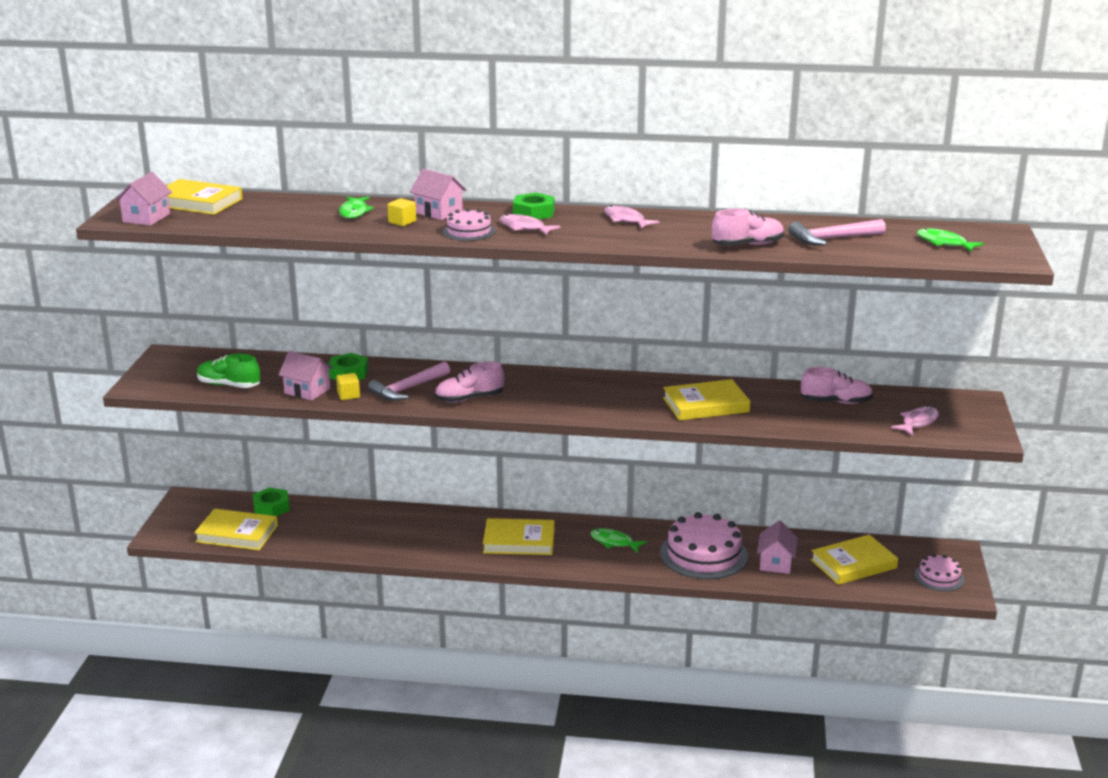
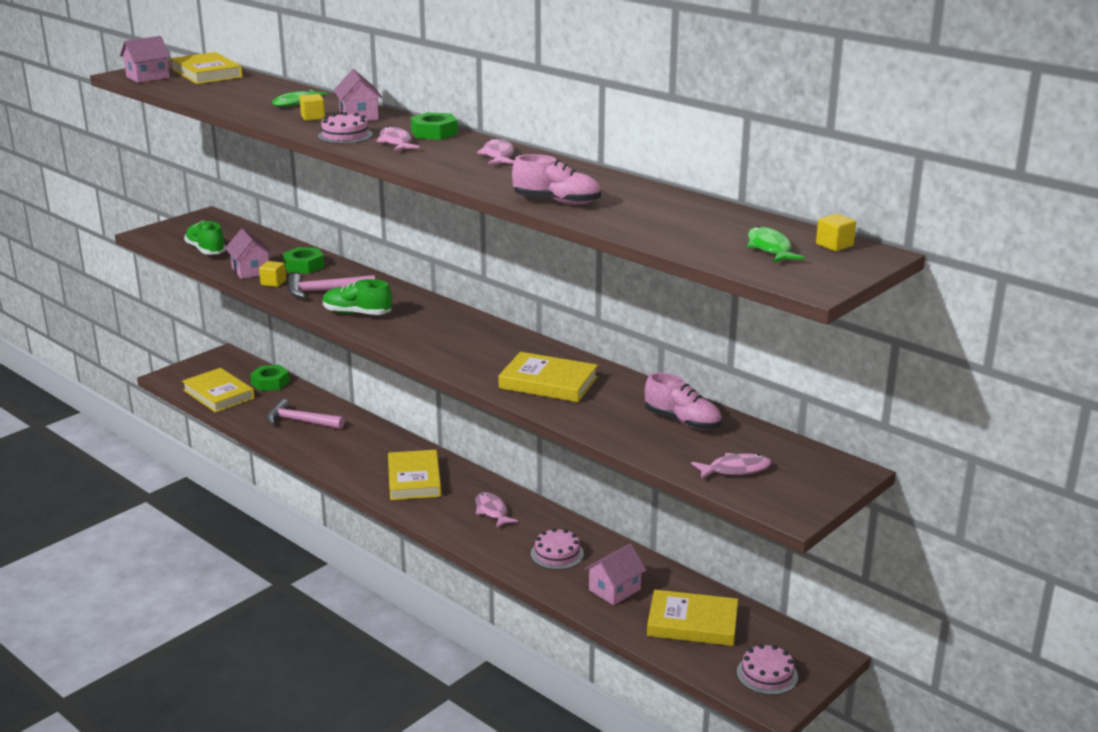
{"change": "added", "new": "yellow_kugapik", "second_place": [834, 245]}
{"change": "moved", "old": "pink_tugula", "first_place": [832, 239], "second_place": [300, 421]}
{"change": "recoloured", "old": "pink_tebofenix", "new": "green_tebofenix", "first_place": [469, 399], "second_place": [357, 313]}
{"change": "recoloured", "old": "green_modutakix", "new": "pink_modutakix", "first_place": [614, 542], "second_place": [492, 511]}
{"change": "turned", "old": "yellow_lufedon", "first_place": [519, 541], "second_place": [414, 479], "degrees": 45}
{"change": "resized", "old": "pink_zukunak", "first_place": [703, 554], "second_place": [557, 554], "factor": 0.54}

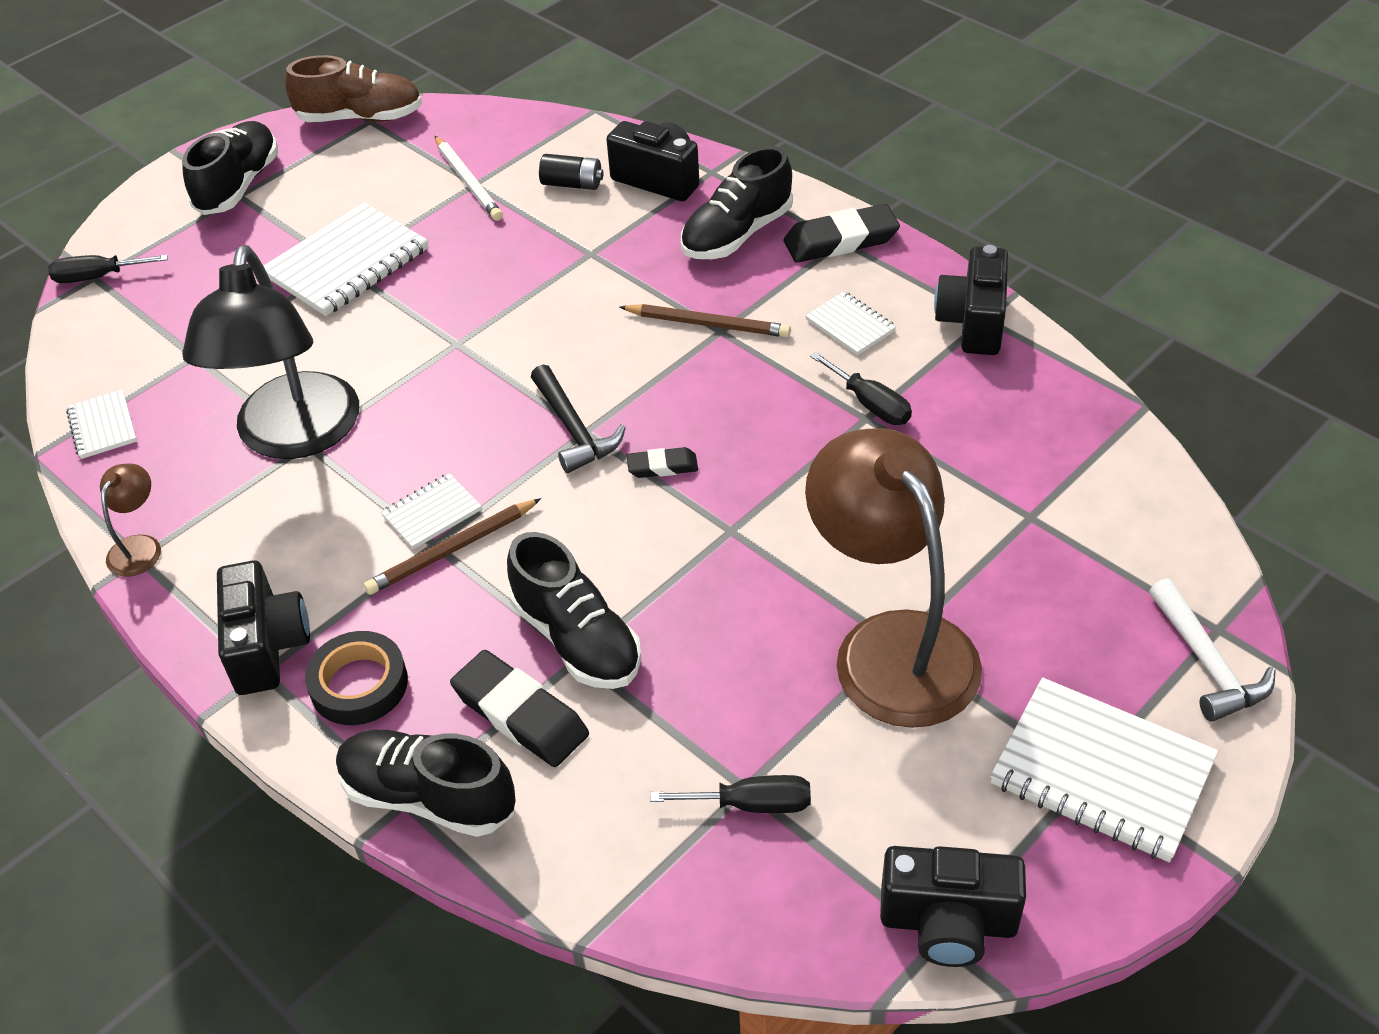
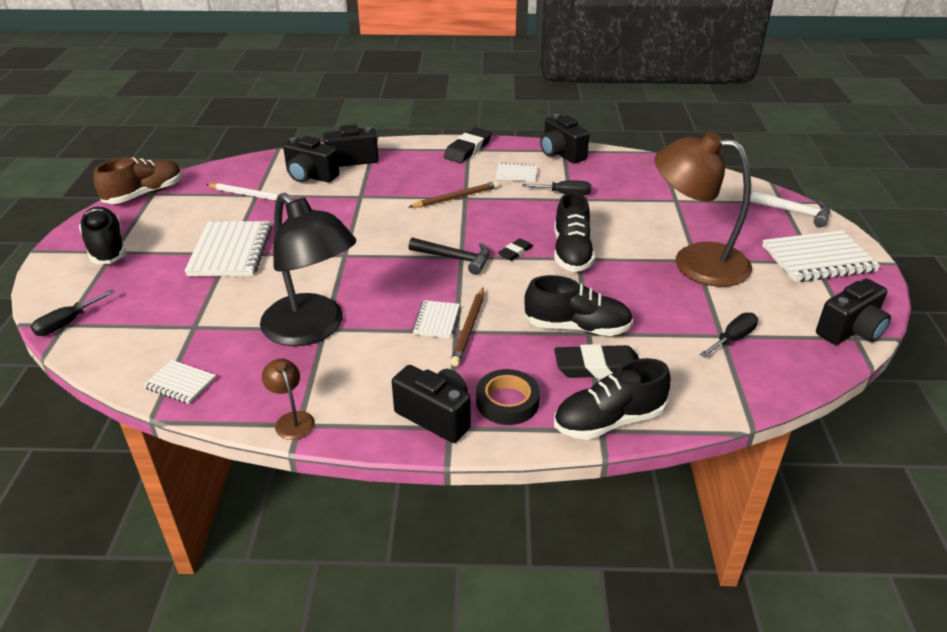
{"change": "moved", "old": "black_tebofenix", "first_place": [737, 234], "second_place": [572, 253]}
{"change": "replaced", "old": "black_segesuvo", "new": "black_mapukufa", "first_place": [572, 184], "second_place": [310, 176]}

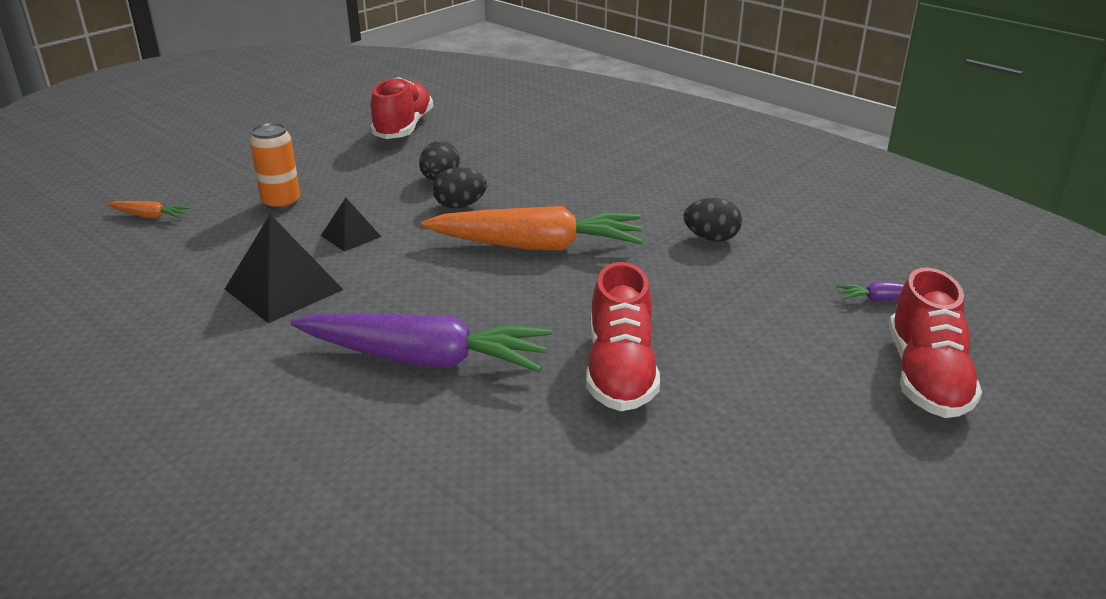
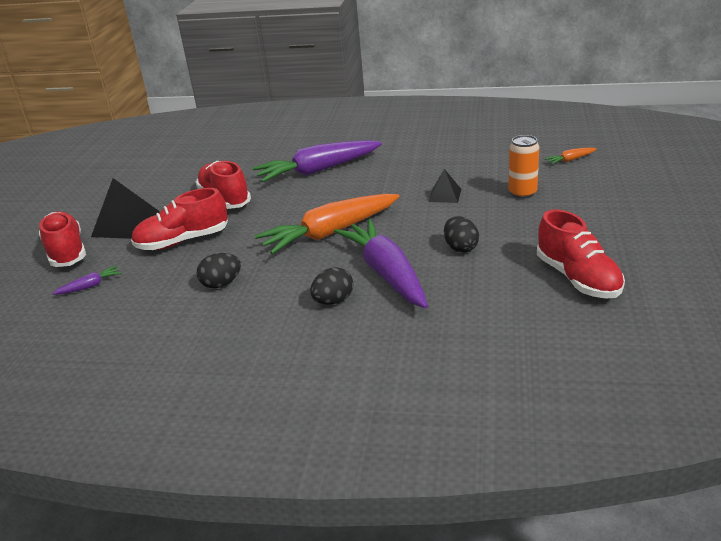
{"change": "added", "new": "red_tebofenix", "second_place": [183, 241]}
{"change": "added", "new": "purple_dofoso", "second_place": [386, 273]}
{"change": "moved", "old": "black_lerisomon", "first_place": [283, 289], "second_place": [126, 224]}
{"change": "moved", "old": "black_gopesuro", "first_place": [460, 205], "second_place": [333, 301]}

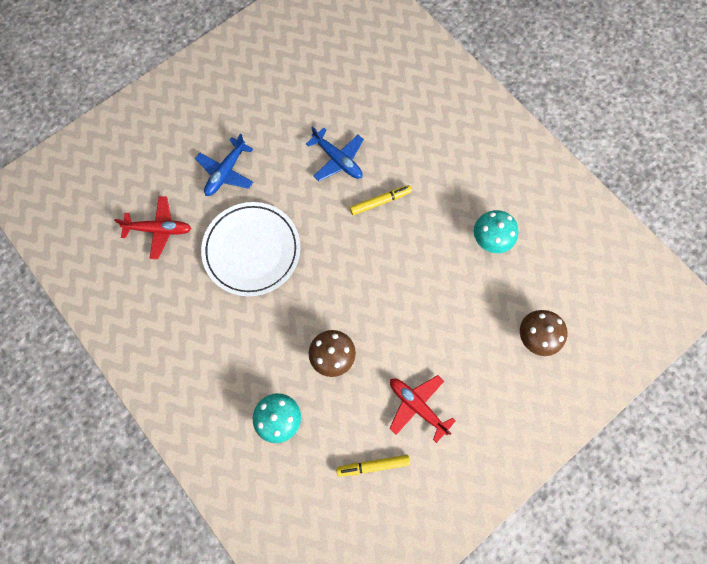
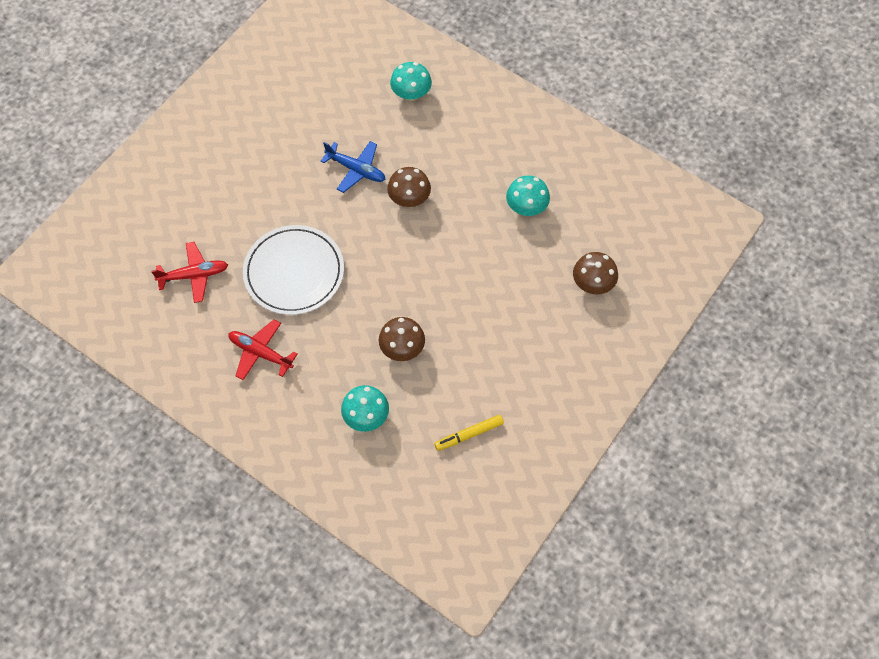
{"change": "removed", "old": "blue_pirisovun", "first_place": [226, 172]}
{"change": "added", "new": "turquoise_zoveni", "second_place": [411, 94]}
{"change": "moved", "old": "red_pirisovun", "first_place": [417, 405], "second_place": [260, 353]}
{"change": "replaced", "old": "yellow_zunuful", "new": "brown_zoveni", "first_place": [380, 201], "second_place": [409, 198]}

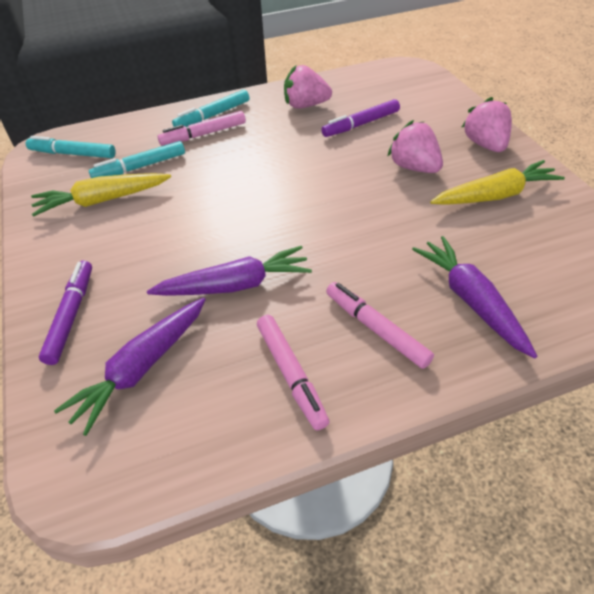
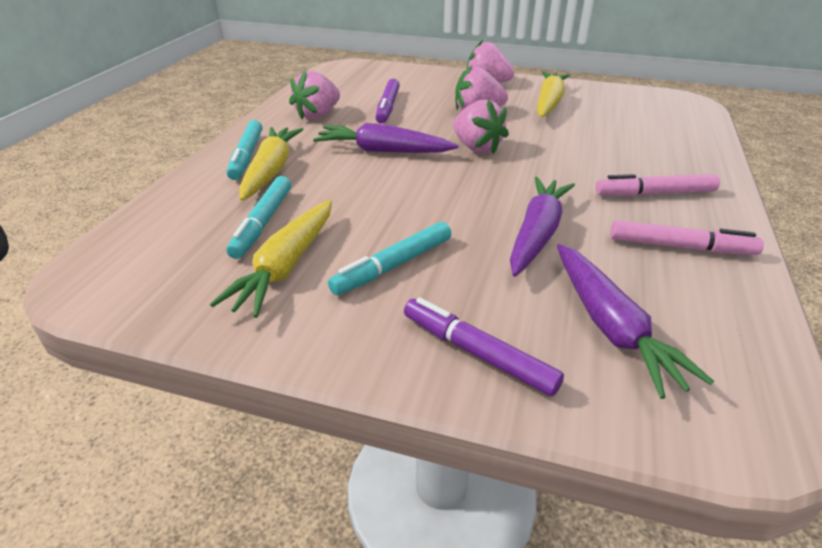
{"change": "added", "new": "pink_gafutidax", "second_place": [476, 148]}
{"change": "moved", "old": "turquoise_zunuful", "first_place": [73, 154], "second_place": [393, 266]}
{"change": "moved", "old": "purple_dofoso", "first_place": [471, 301], "second_place": [383, 151]}
{"change": "replaced", "old": "pink_zunuful", "new": "yellow_dofoso", "first_place": [204, 134], "second_place": [271, 171]}

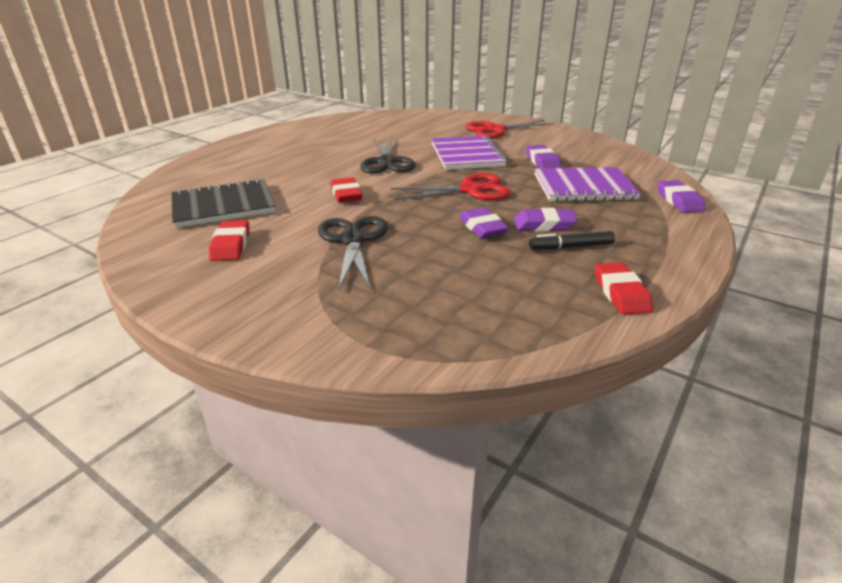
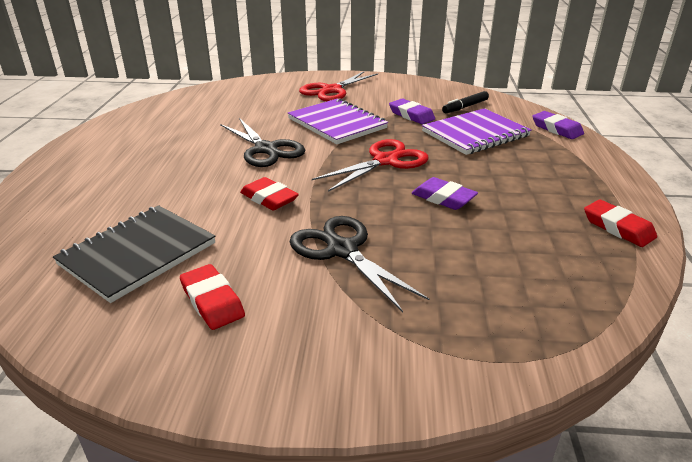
{"change": "removed", "old": "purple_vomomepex", "first_place": [544, 225]}
{"change": "moved", "old": "black_zunuful", "first_place": [571, 247], "second_place": [465, 107]}

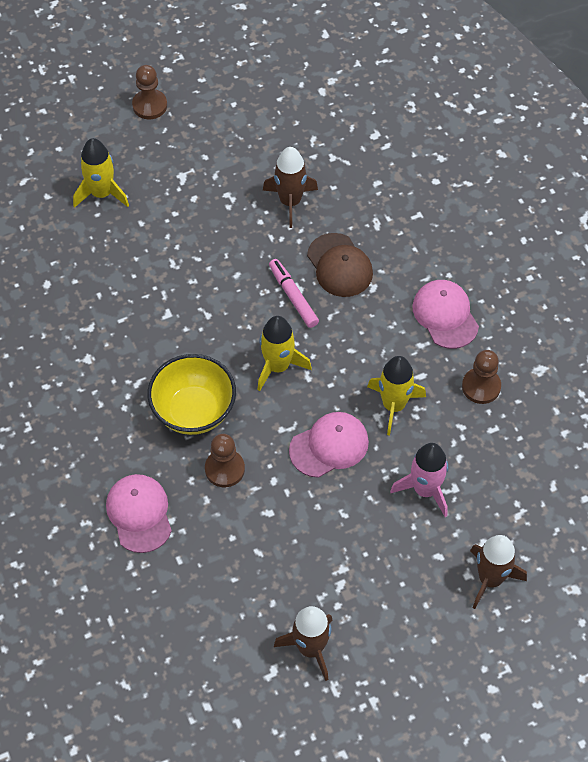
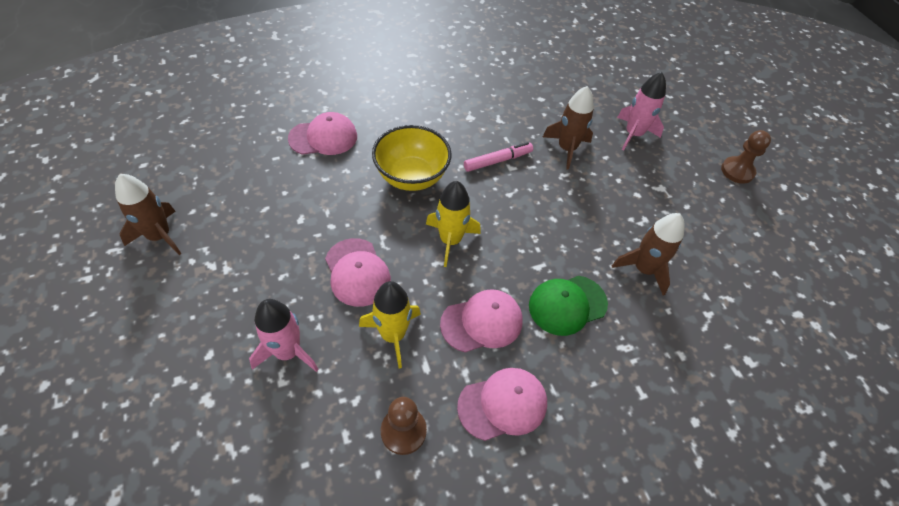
{"change": "removed", "old": "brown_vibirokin", "first_place": [224, 469]}
{"change": "added", "new": "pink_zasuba", "second_place": [482, 322]}
{"change": "moved", "old": "pink_zunuful", "first_place": [293, 297], "second_place": [497, 161]}
{"change": "moved", "old": "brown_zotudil", "first_place": [490, 579], "second_place": [566, 149]}
{"change": "recoloured", "old": "yellow_zotudil", "new": "pink_zotudil", "first_place": [101, 193], "second_place": [633, 134]}
{"change": "recoloured", "old": "brown_zasuba", "new": "green_zasuba", "first_place": [339, 265], "second_place": [567, 305]}

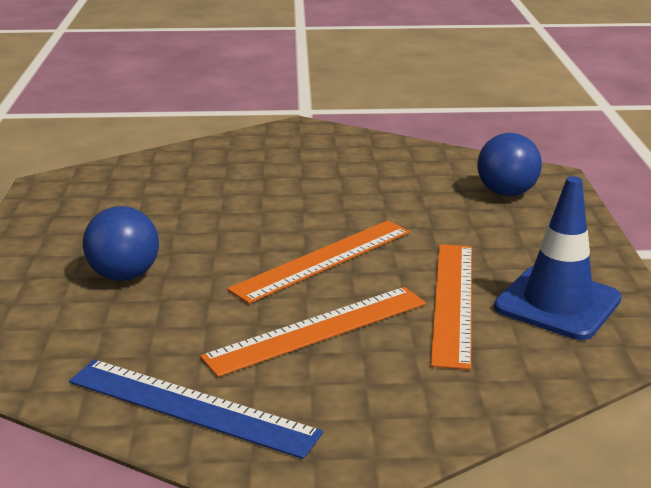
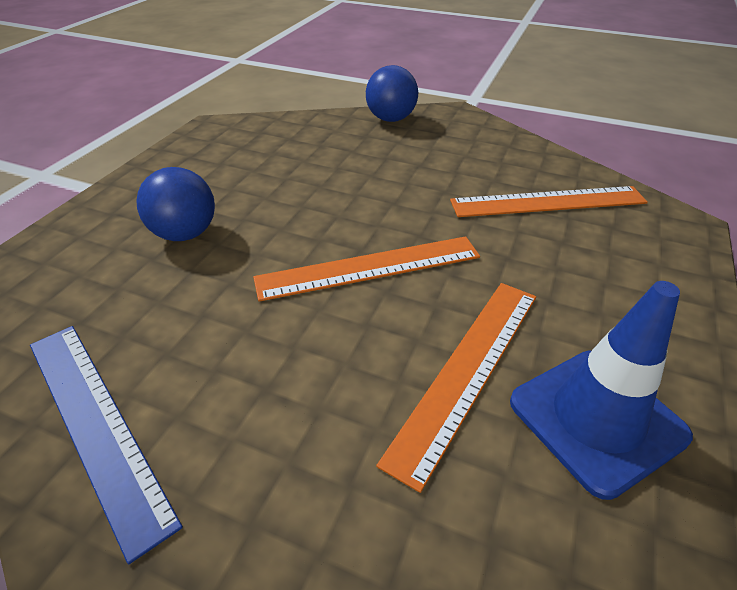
{"change": "moved", "old": "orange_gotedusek", "first_place": [317, 330], "second_place": [548, 202]}
{"change": "moved", "old": "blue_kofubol", "first_place": [506, 193], "second_place": [391, 119]}

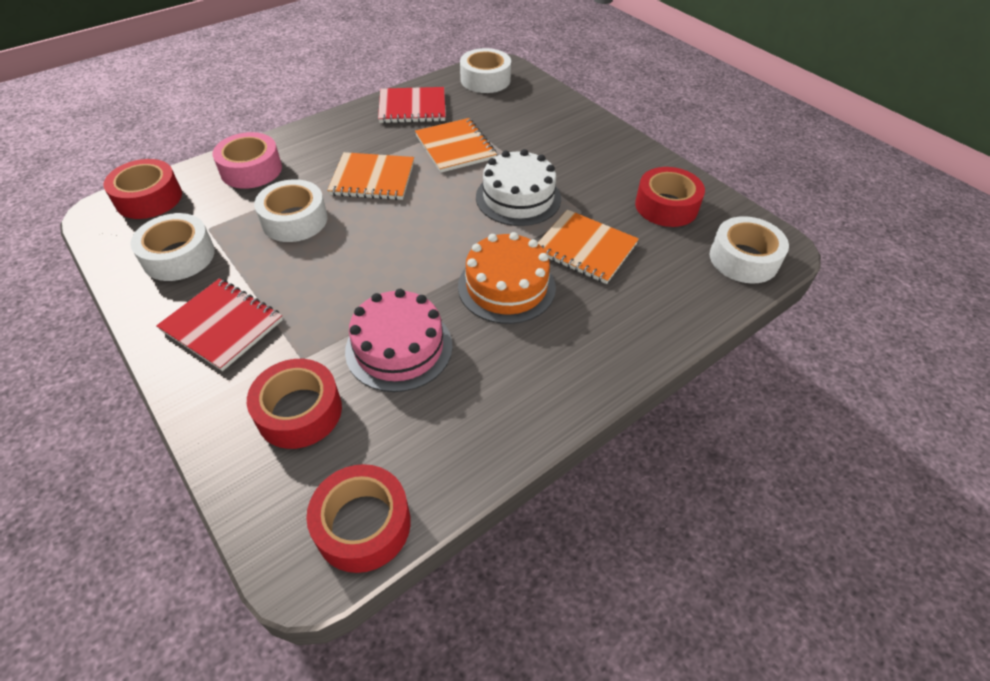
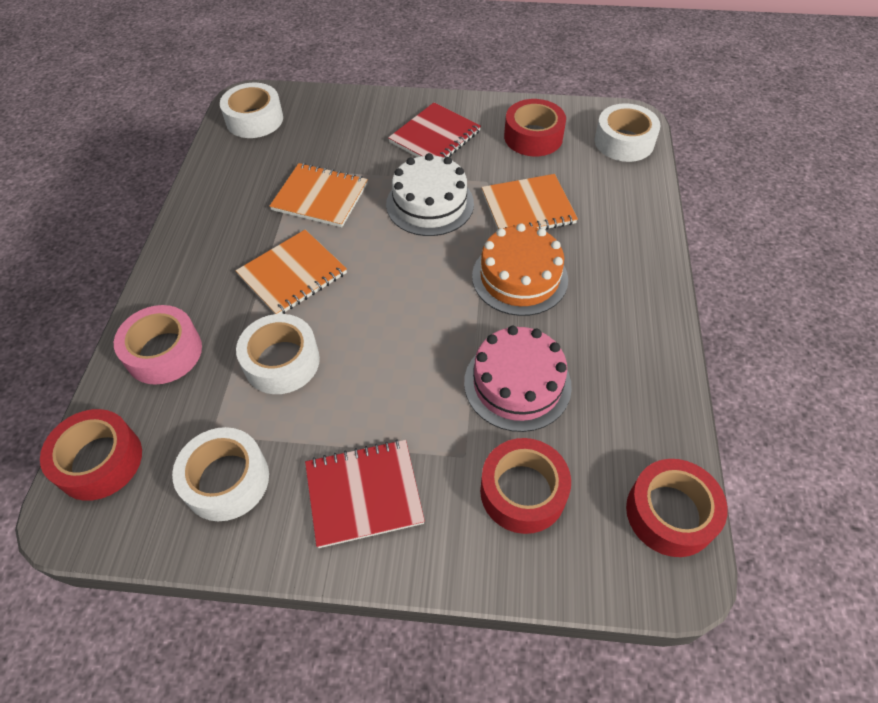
{"change": "moved", "old": "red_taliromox", "first_place": [412, 107], "second_place": [435, 137]}

